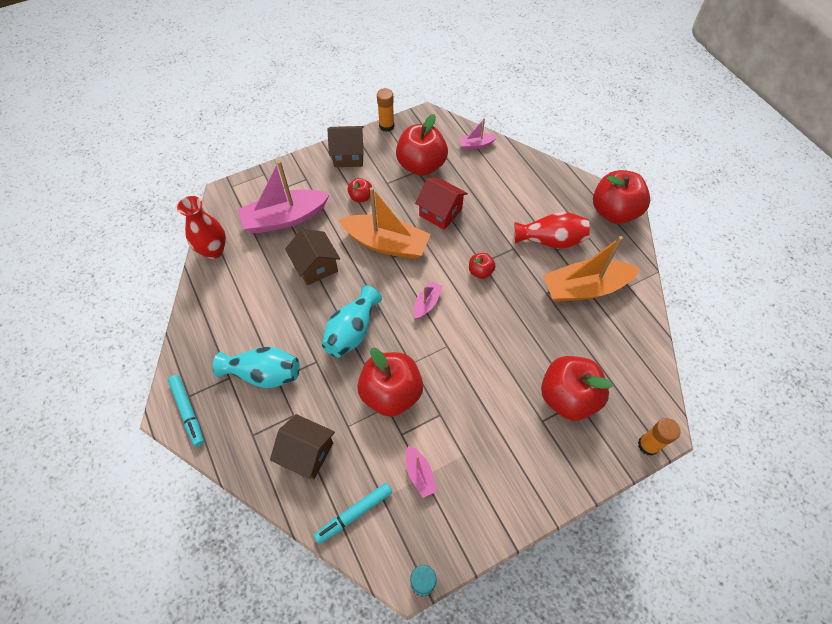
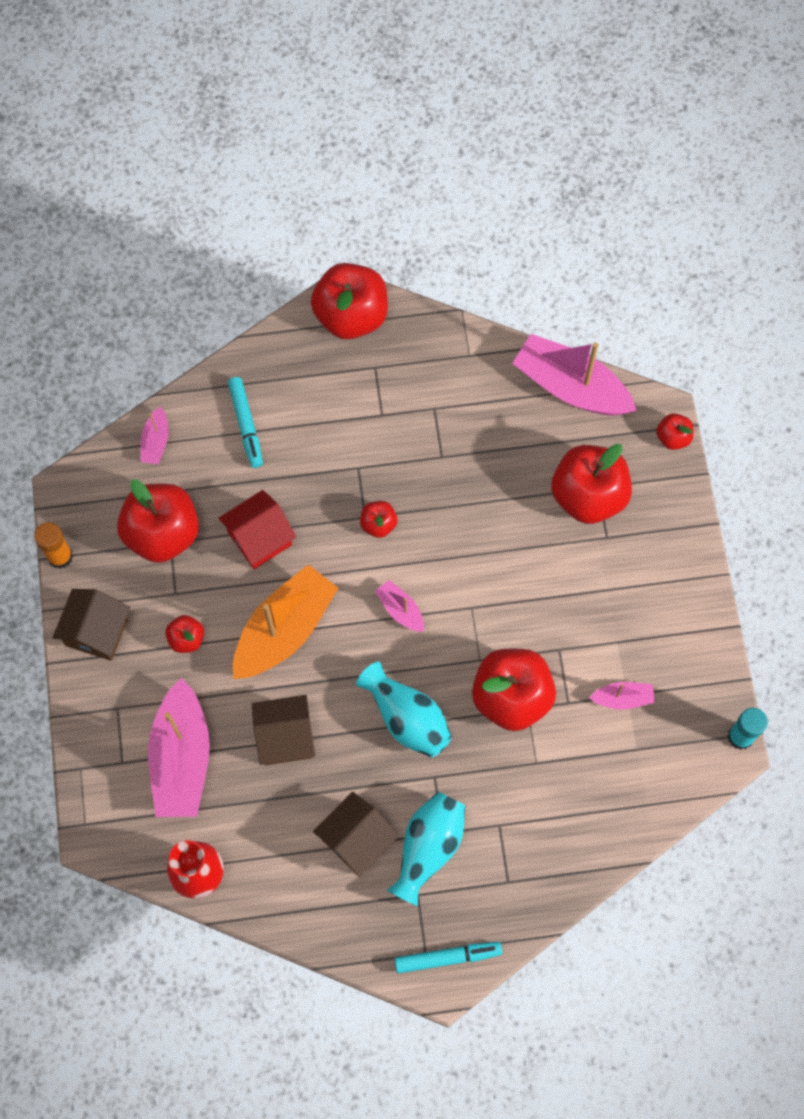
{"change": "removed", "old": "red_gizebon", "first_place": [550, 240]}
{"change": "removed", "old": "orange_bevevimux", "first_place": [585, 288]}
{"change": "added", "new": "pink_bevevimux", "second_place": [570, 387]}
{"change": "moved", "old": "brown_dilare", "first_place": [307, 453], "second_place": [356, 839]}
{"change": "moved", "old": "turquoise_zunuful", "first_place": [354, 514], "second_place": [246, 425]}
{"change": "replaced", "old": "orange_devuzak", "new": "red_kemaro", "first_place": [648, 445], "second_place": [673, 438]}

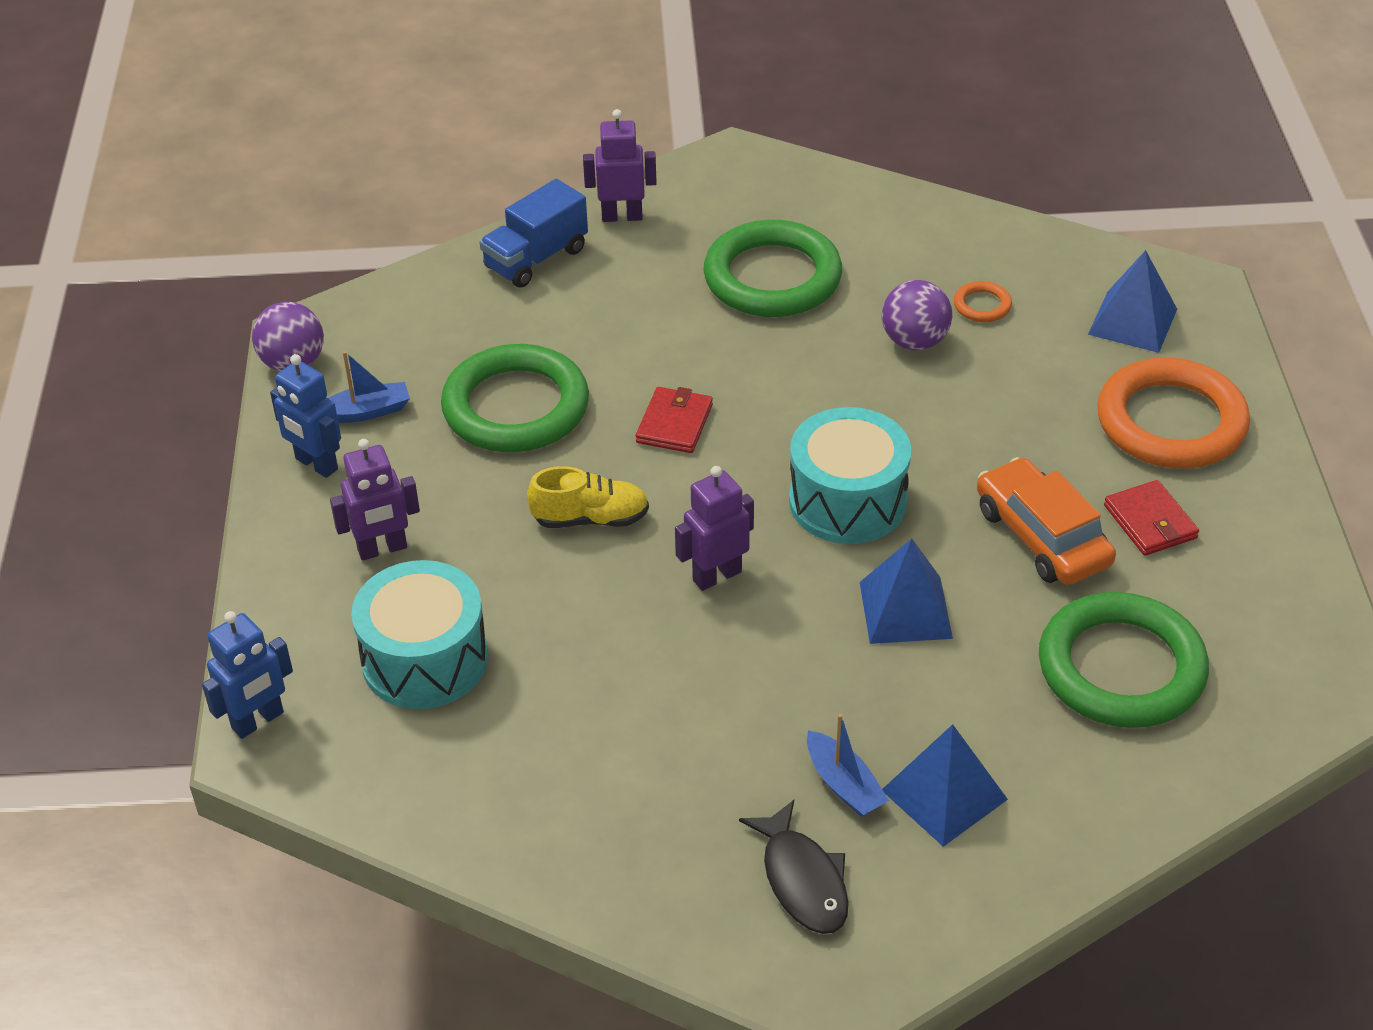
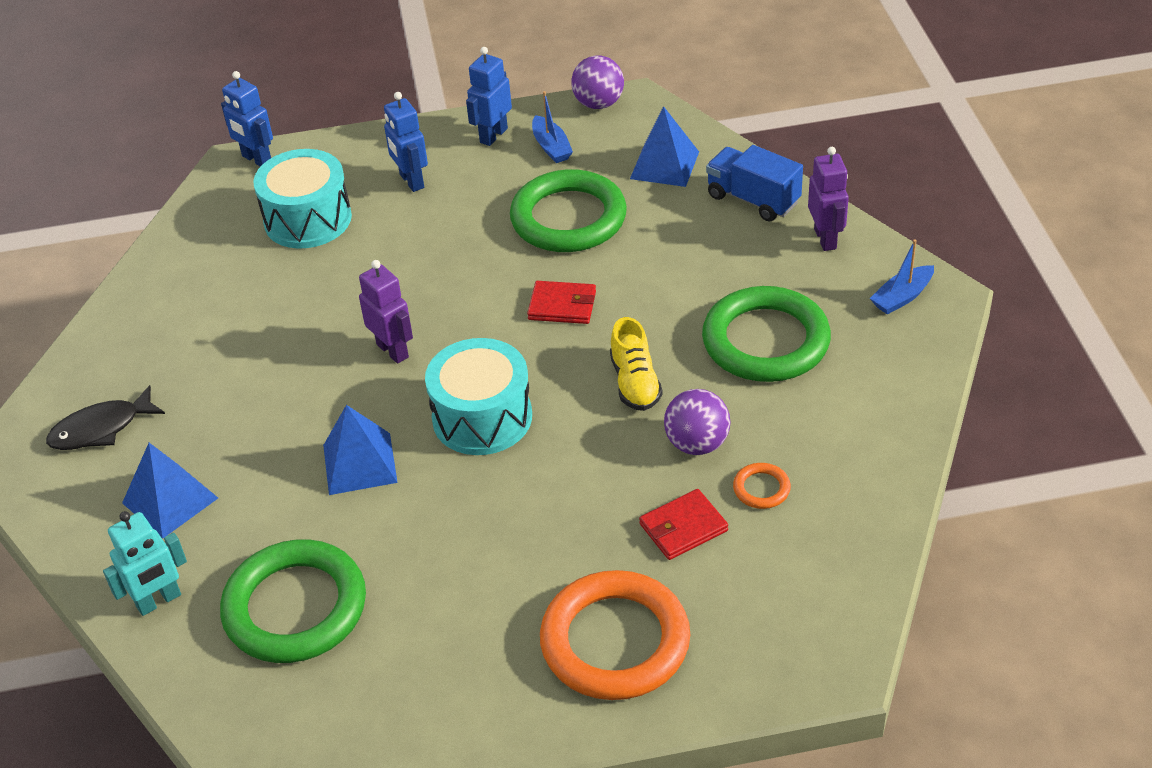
{"change": "removed", "old": "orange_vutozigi", "first_place": [1042, 536]}
{"change": "added", "new": "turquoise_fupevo", "second_place": [159, 601]}
{"change": "moved", "old": "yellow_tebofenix", "first_place": [590, 519], "second_place": [635, 383]}
{"change": "moved", "old": "blue_bevevimux", "first_place": [844, 785], "second_place": [902, 297]}
{"change": "moved", "old": "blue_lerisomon", "first_place": [1132, 321], "second_place": [664, 165]}
{"change": "moved", "old": "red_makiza", "first_place": [1150, 522], "second_place": [683, 527]}
{"change": "recoloured", "old": "purple_fupevo", "new": "blue_fupevo", "first_place": [382, 549], "second_place": [411, 181]}

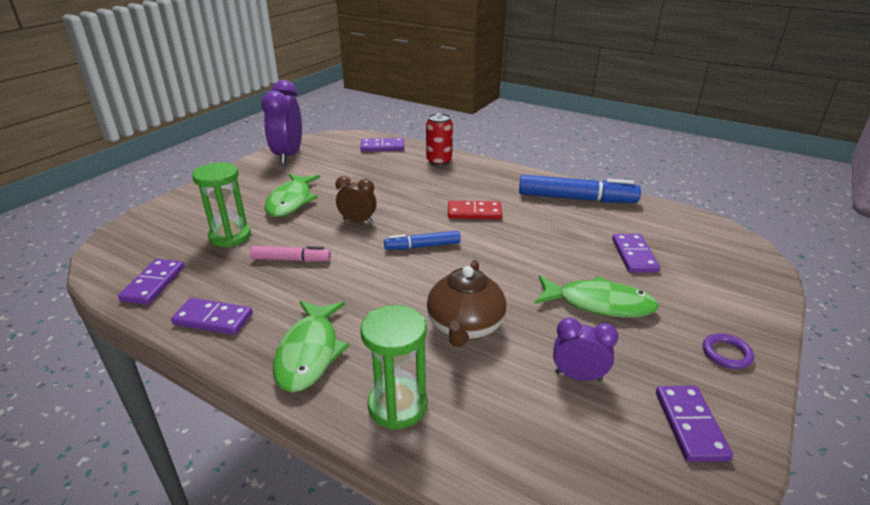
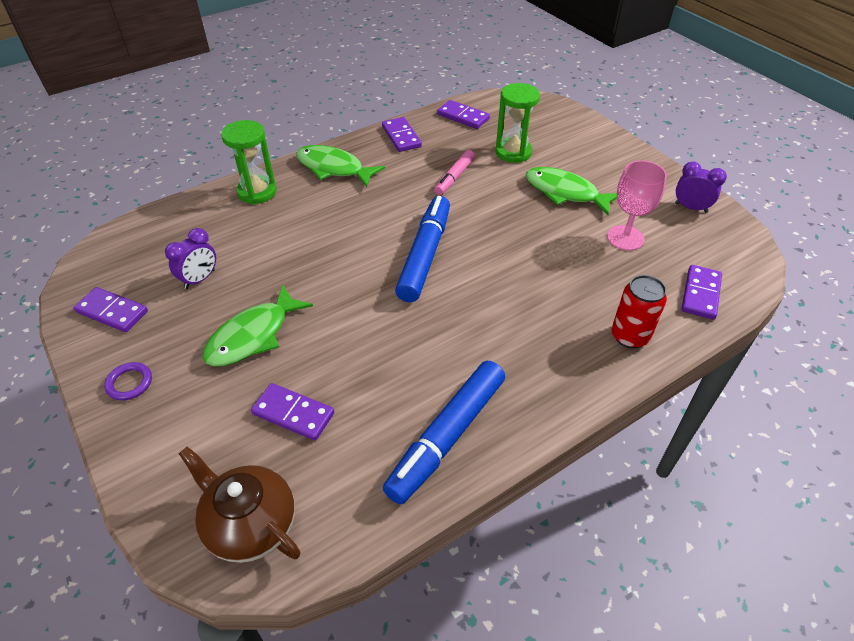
{"change": "removed", "old": "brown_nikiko", "first_place": [357, 221]}
{"change": "removed", "old": "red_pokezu", "first_place": [474, 212]}
{"change": "added", "new": "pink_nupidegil", "second_place": [625, 238]}
{"change": "moved", "old": "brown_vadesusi", "first_place": [465, 327], "second_place": [250, 524]}
{"change": "turned", "old": "purple_pokezu", "first_place": [213, 319], "second_place": [401, 136], "degrees": -60}
{"change": "resized", "old": "purple_nikiko", "first_place": [288, 156], "second_place": [691, 208], "factor": 0.55}
{"change": "resized", "old": "blue_zunuful", "first_place": [422, 246], "second_place": [425, 255], "factor": 1.76}

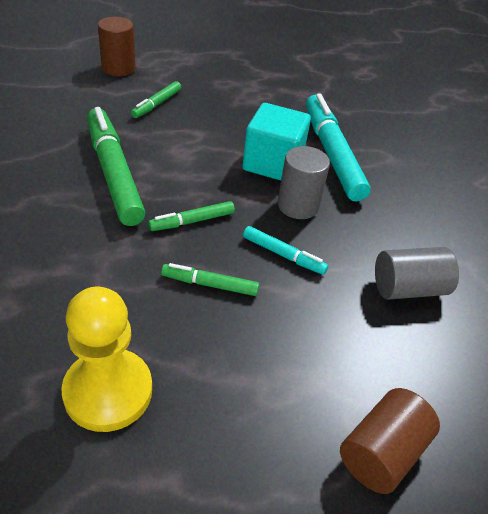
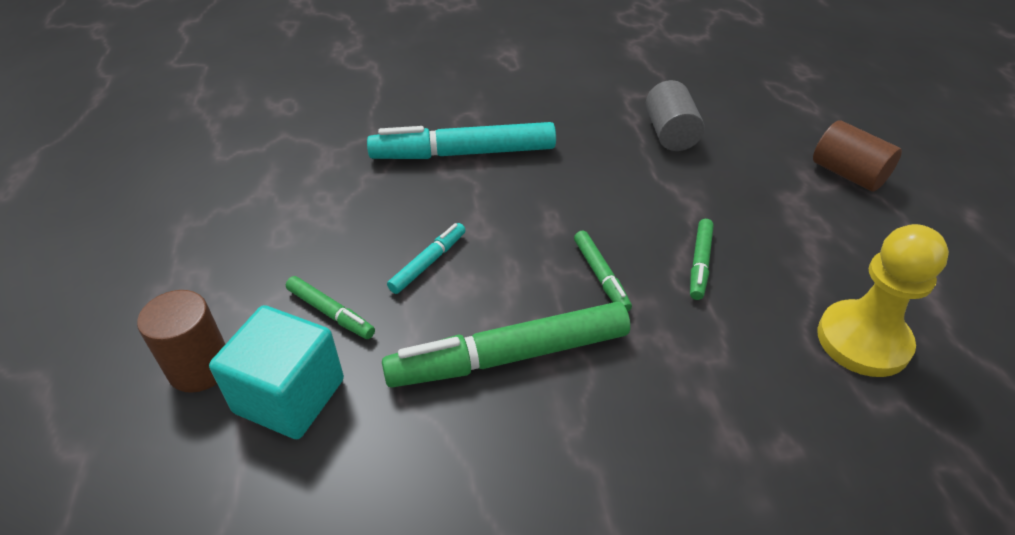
{"change": "removed", "old": "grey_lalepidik", "first_place": [298, 205]}
{"change": "moved", "old": "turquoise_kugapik", "first_place": [273, 163], "second_place": [289, 396]}
{"change": "moved", "old": "turquoise_zunuful", "first_place": [283, 255], "second_place": [428, 263]}

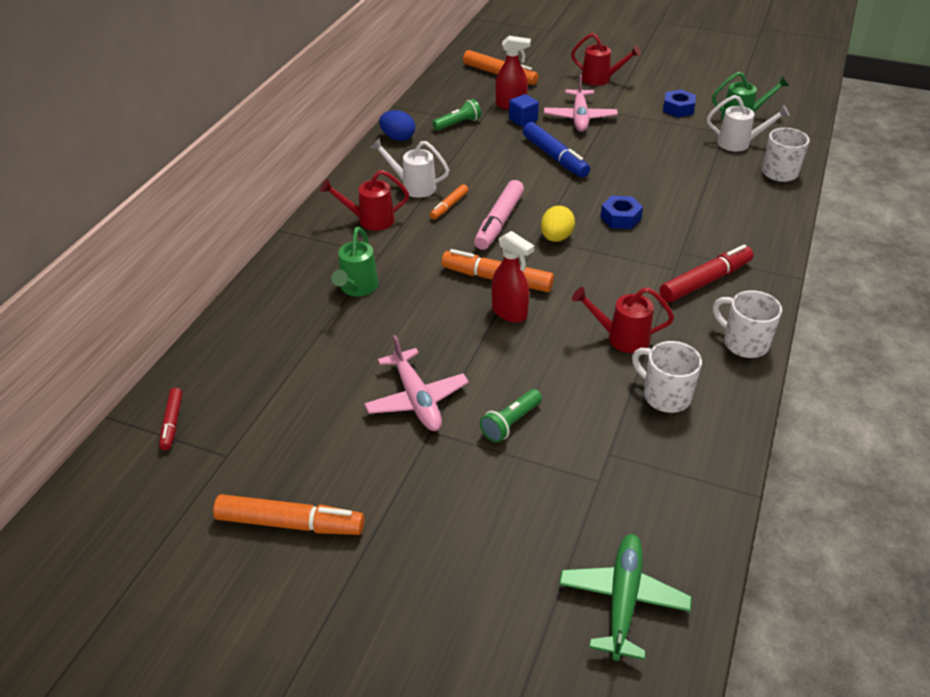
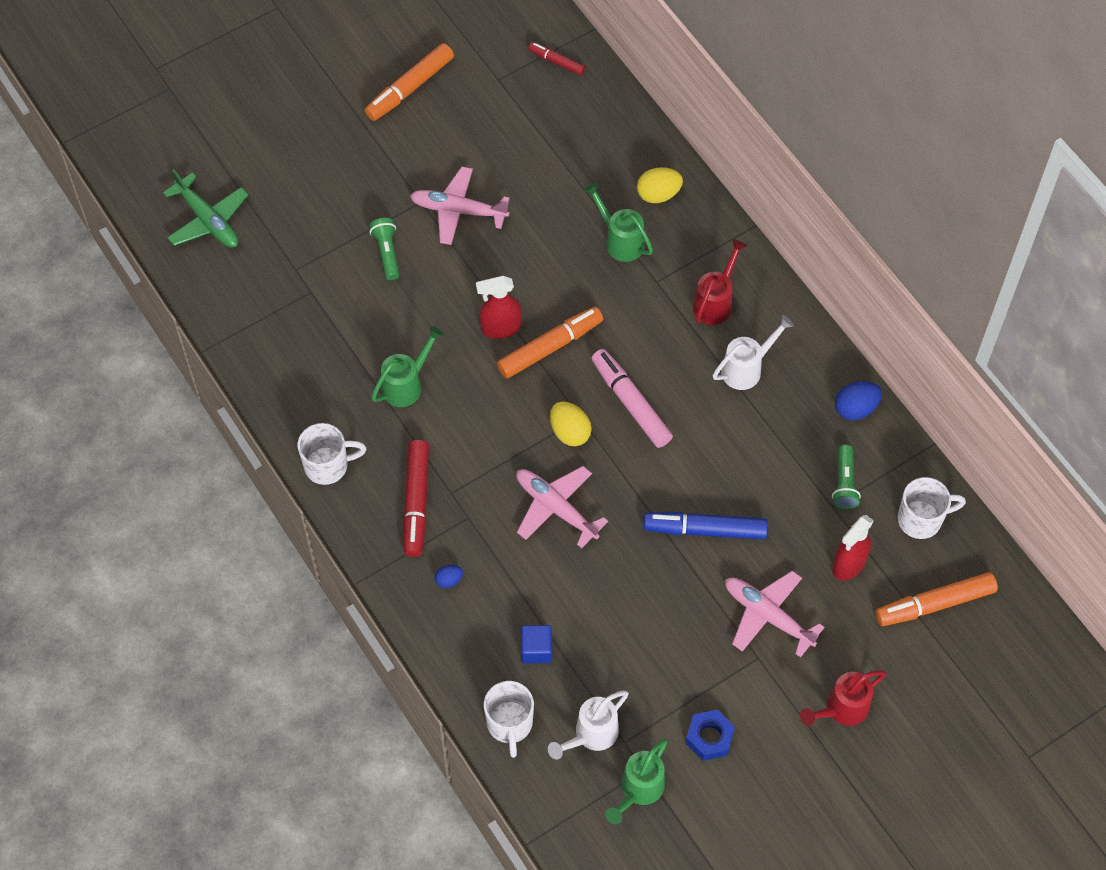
{"change": "removed", "old": "orange_zunuful", "first_place": [449, 206]}
{"change": "added", "new": "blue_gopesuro", "second_place": [449, 580]}
{"change": "added", "new": "yellow_gopesuro", "second_place": [658, 194]}
{"change": "moved", "old": "blue_kugapik", "first_place": [523, 120], "second_place": [536, 649]}
{"change": "moved", "old": "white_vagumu", "first_place": [665, 396], "second_place": [921, 519]}
{"change": "replaced", "old": "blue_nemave", "new": "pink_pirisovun", "first_place": [620, 218], "second_place": [556, 508]}
{"change": "recoloured", "old": "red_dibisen", "new": "green_dibisen", "first_place": [622, 338], "second_place": [406, 385]}

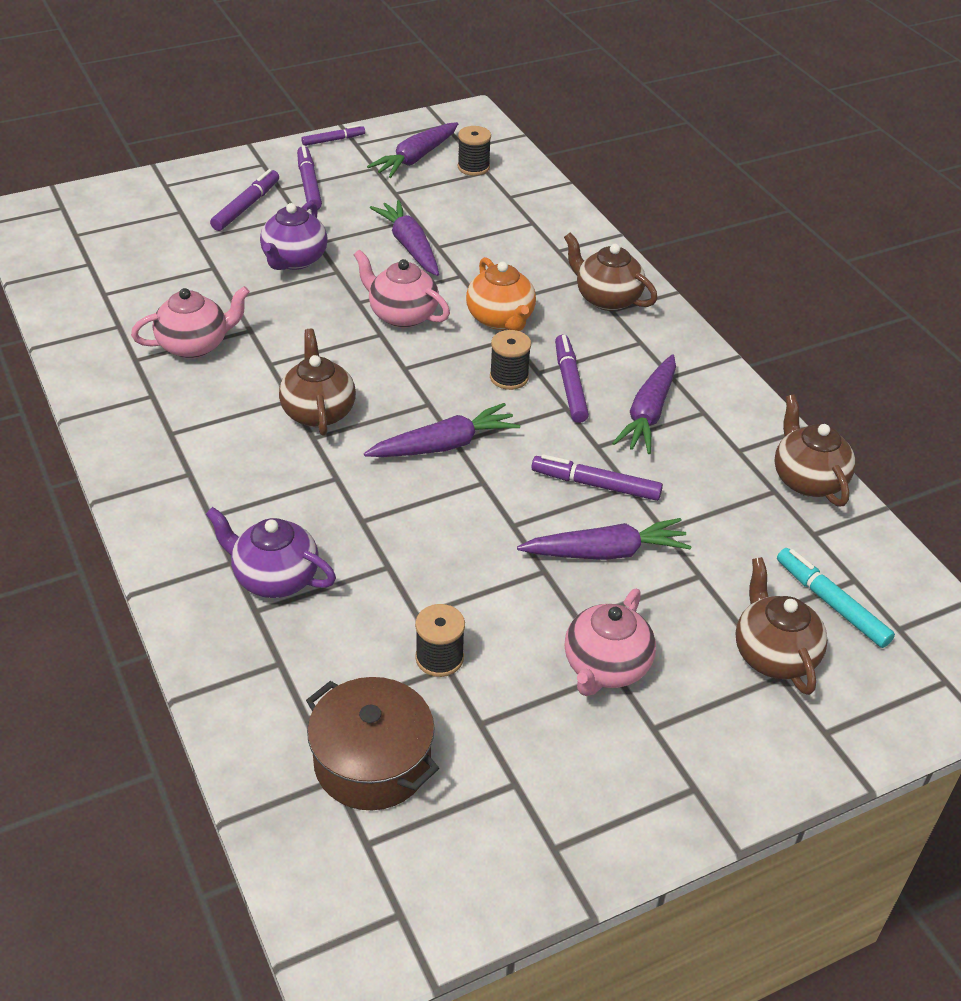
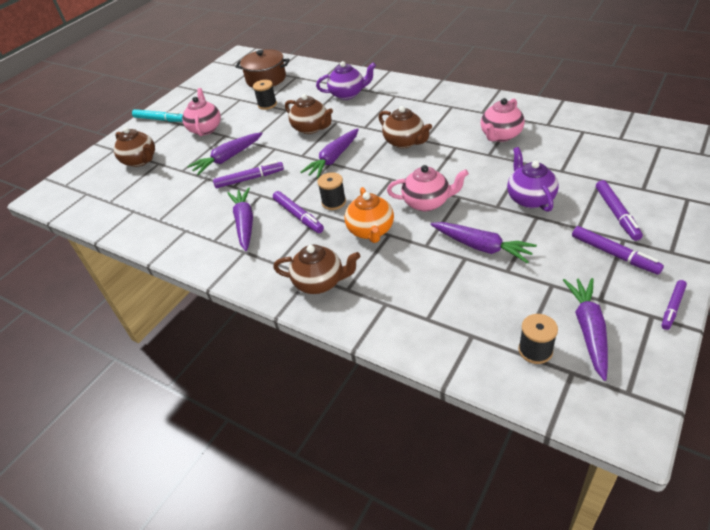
{"change": "moved", "old": "brown_vadesusi", "first_place": [807, 479], "second_place": [311, 128]}
{"change": "moved", "old": "turquoise_zunuful", "first_place": [831, 603], "second_place": [160, 119]}
{"change": "turned", "old": "orange_vadesusi", "first_place": [501, 319], "second_place": [371, 231], "degrees": -135}

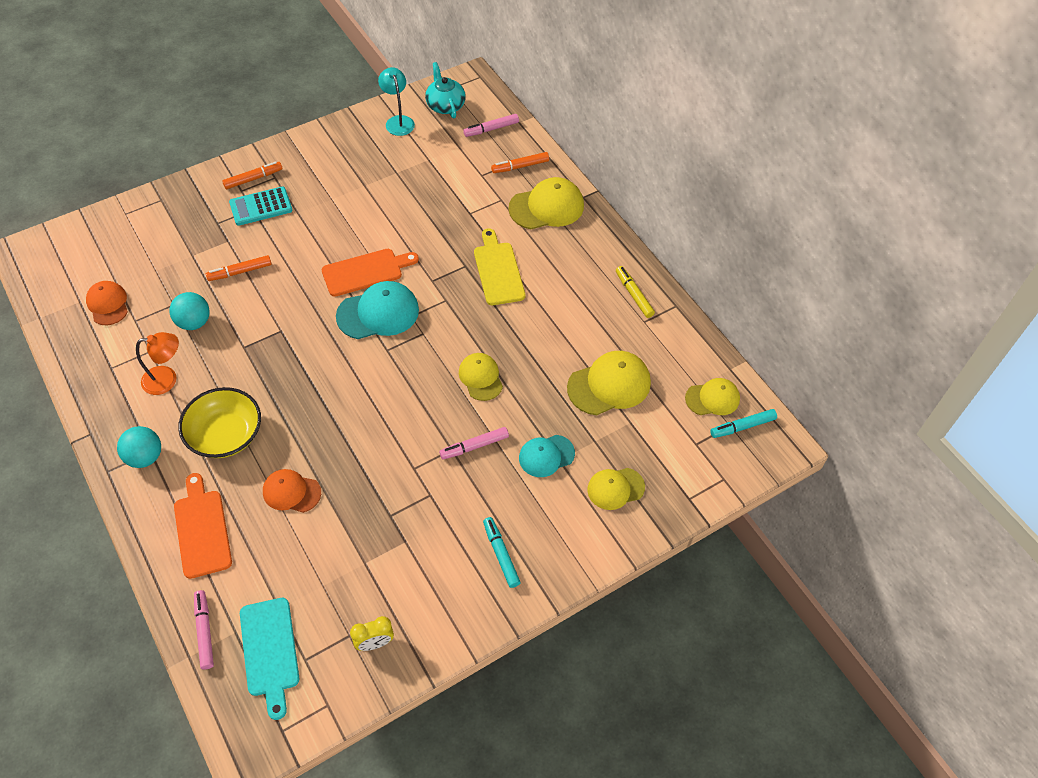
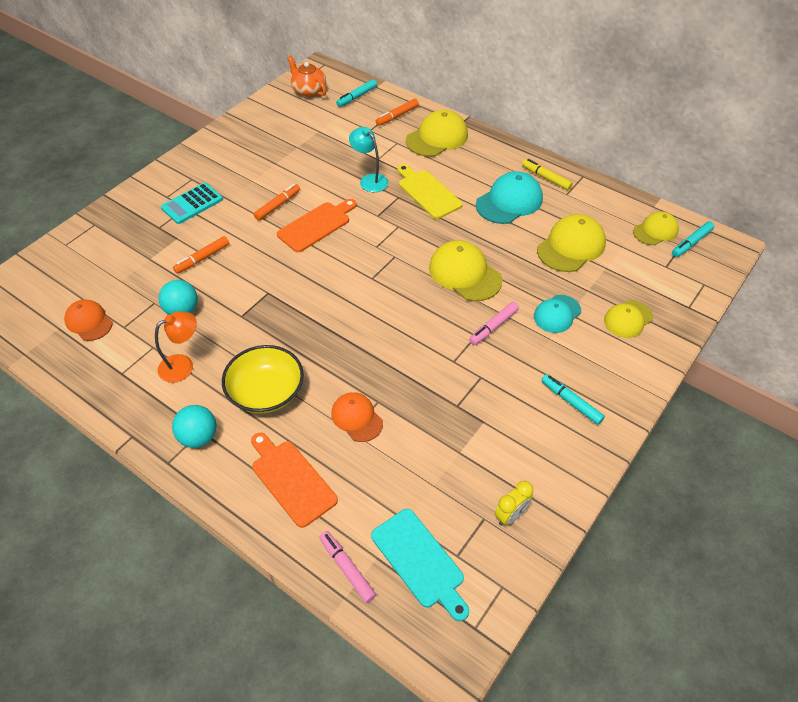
{"change": "moved", "old": "orange_zunuful", "first_place": [253, 179], "second_place": [278, 205]}
{"change": "moved", "old": "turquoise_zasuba", "first_place": [378, 313], "second_place": [509, 201]}
{"change": "moved", "old": "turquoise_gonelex", "first_place": [398, 121], "second_place": [369, 180]}
{"change": "recoloured", "old": "turquoise_vadesusi", "new": "orange_vadesusi", "first_place": [445, 105], "second_place": [308, 90]}
{"change": "recoloured", "old": "pink_zunuful", "new": "turquoise_zunuful", "first_place": [491, 129], "second_place": [357, 97]}
{"change": "turned", "old": "orange_zasuba", "first_place": [291, 492], "second_place": [357, 418], "degrees": 60}
{"change": "resized", "old": "yellow_zasuba", "first_place": [480, 377], "second_place": [464, 274], "factor": 1.57}

